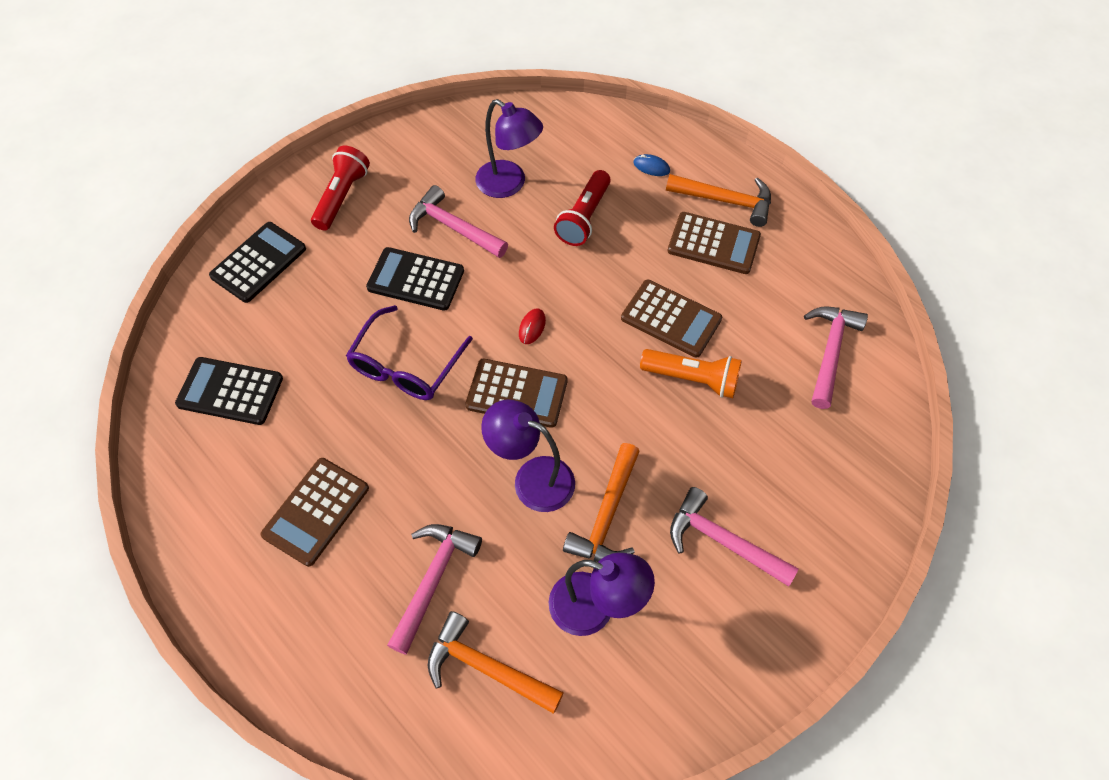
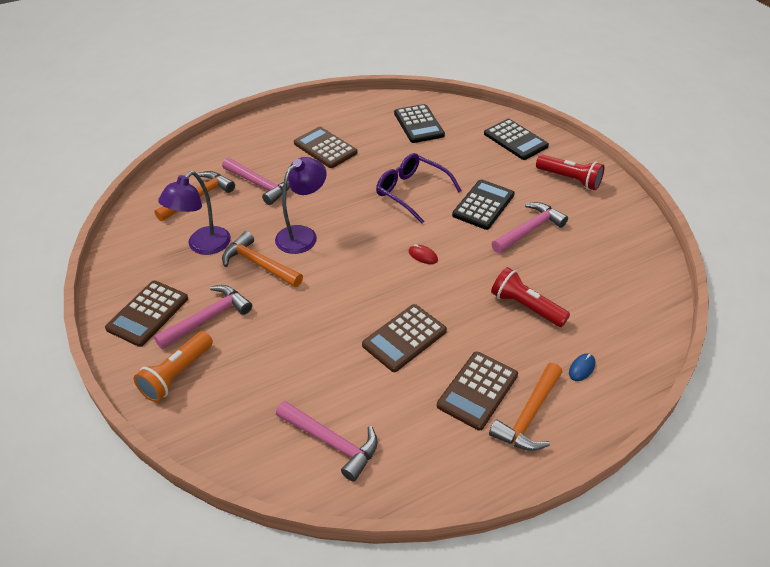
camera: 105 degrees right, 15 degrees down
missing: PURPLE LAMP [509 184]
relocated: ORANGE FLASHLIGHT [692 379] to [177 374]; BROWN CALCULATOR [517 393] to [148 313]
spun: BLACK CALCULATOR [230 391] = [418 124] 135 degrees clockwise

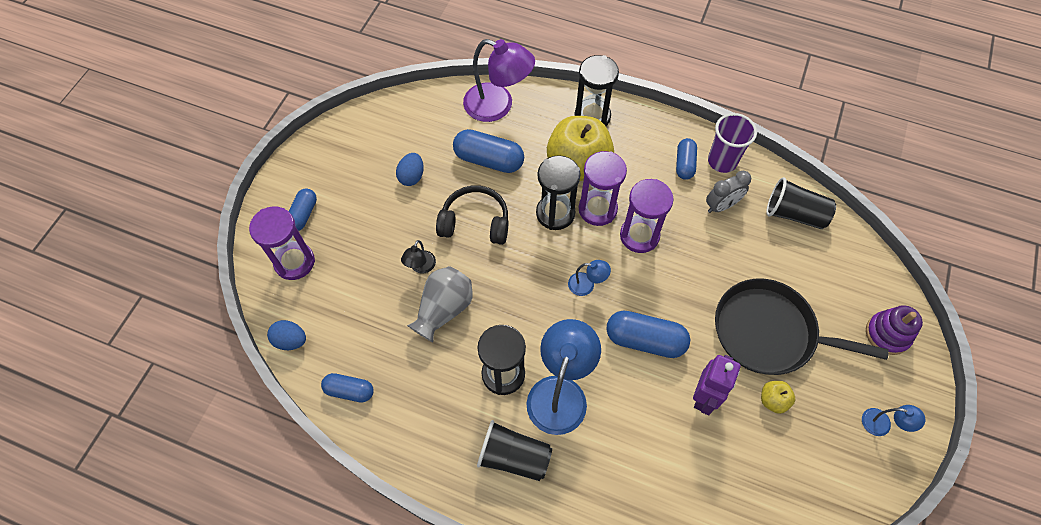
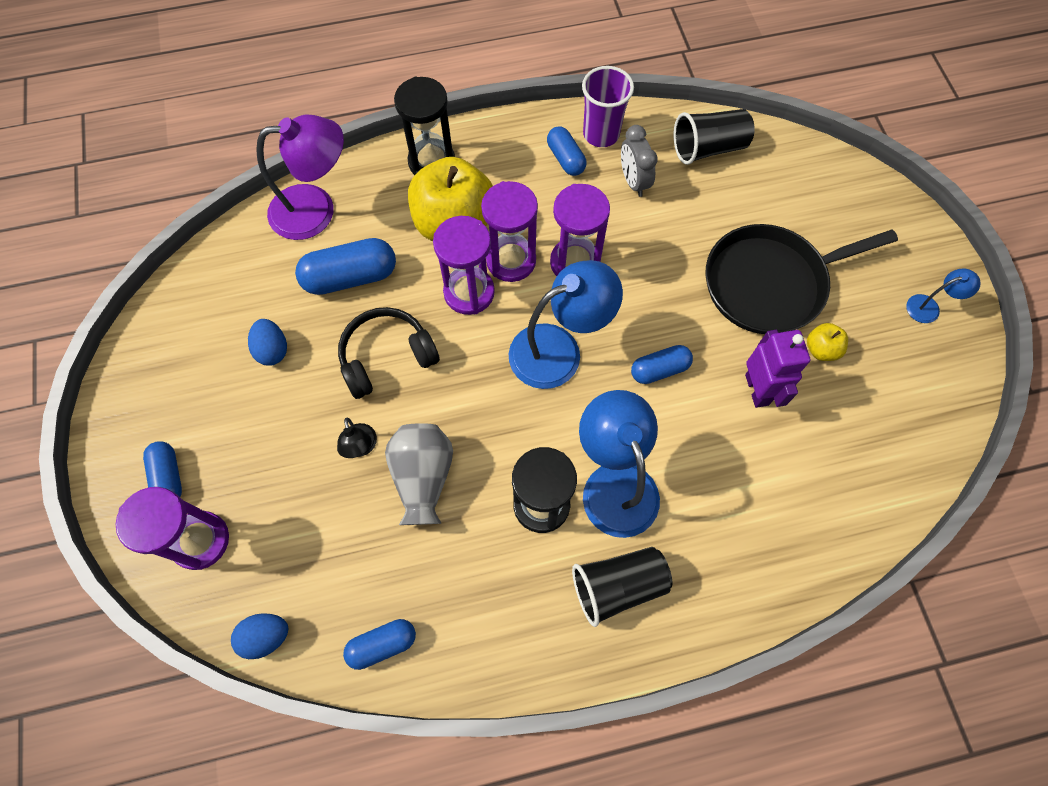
camera: 35 degrees left, 5 degrees up
missing: PURPLE STACKING TOY [887 334]
colour: BLACK HOURGLASS [555 213] to PURPLE HOURGLASS [469 292]
spun: GREY CLOCK [721 206] = [633 181] 135 degrees clockwise
size: BLUE LAMP [587 285] = [559 349] x2.14; BLUE CAPSULE [645 340] = [659 369] x0.62

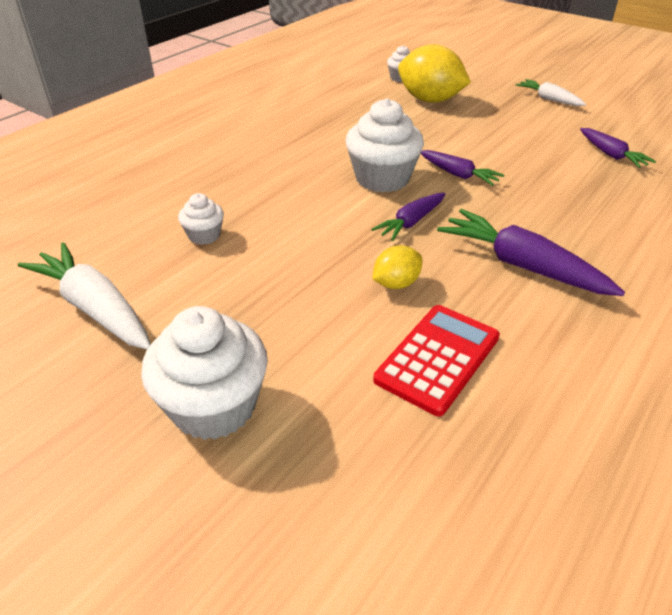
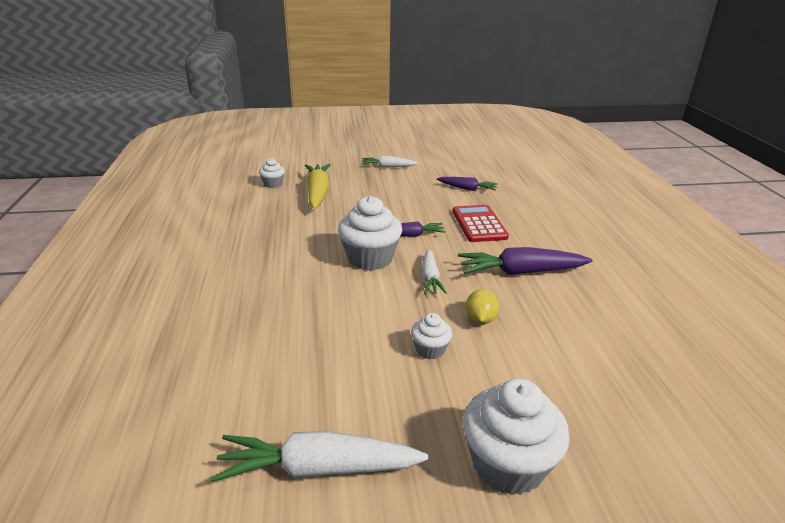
camera: 45 degrees left, 10 degrees down
relocated: WHITE CUPCAKE [204 235] to [430 350]; RED CALCULATOR [438 358] to [479 224]
exchanged: YELLOW LEMON [430 100] to YELLOW CARROT [318 193]
colour: PURPLE CARROT [411 222] to WHITE CARROT [430 278]

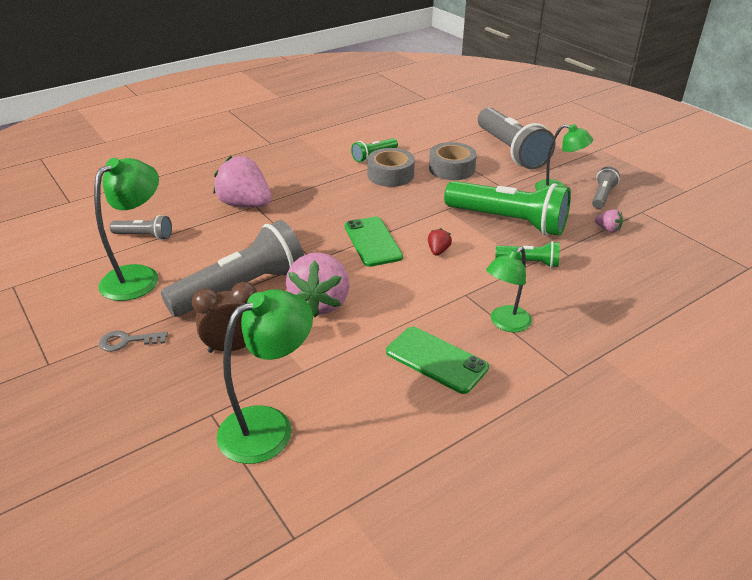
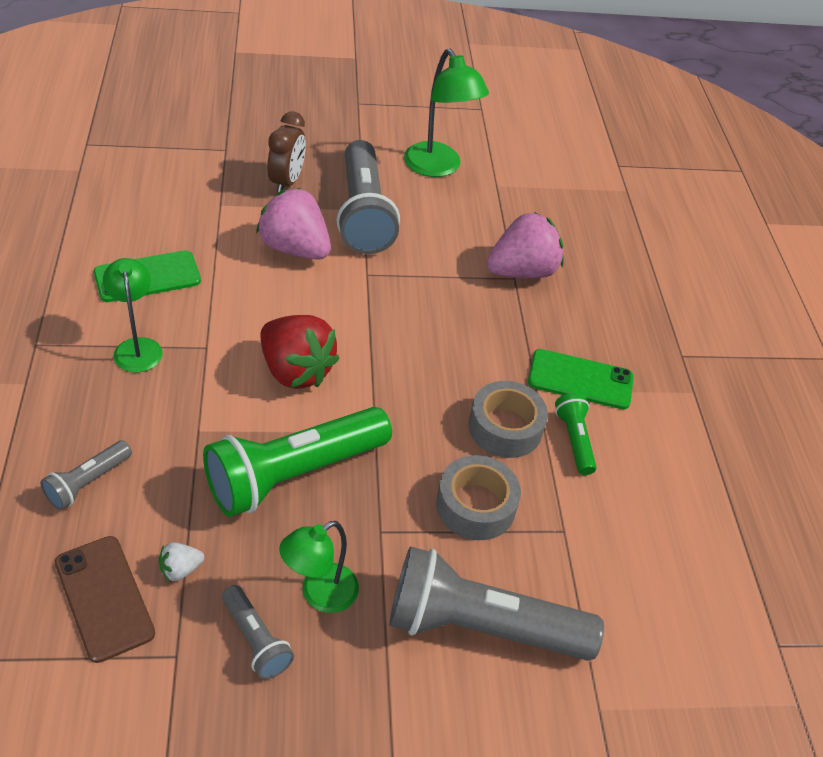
camera: 115 degrees right, 10 degrees up
missing: GREEN FLASHLIGHT [529 262]; GREEN LAMP [269 426]; GREY KEY [127 341]
appeared: BROWN PHONE [104 598]
relocated: GREY FLASHLIGHT [144 236] to [87 482]; GREEN PHONE [372 241] to [580 379]
colour: PINK STRAWBERRY [607 229] to WHITE STRAWBERRY [180 569]
size: RED STRAWBERRY [438 251] = [295 371] x2.33

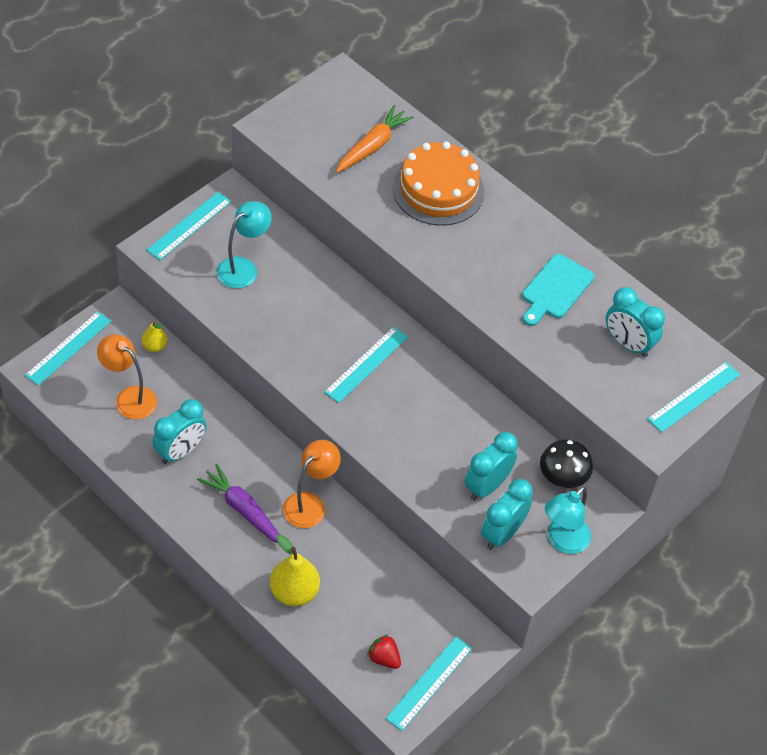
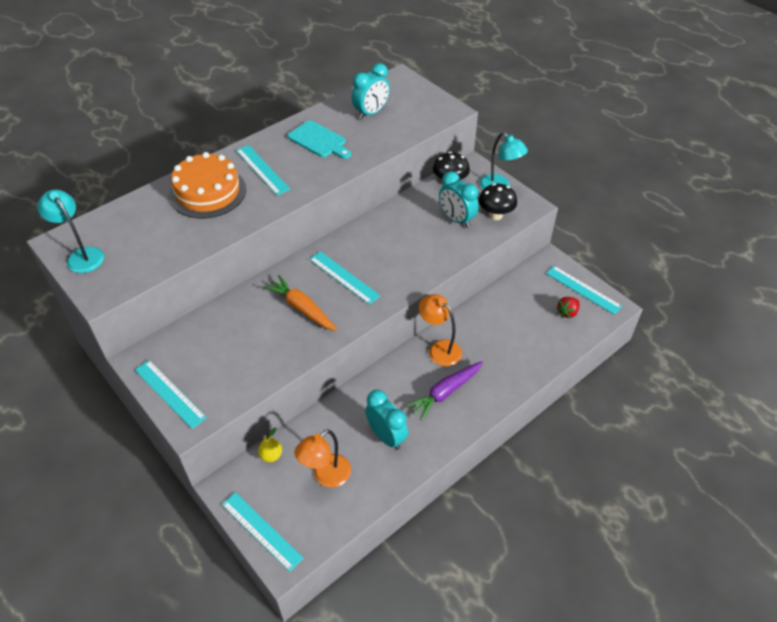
camera: 80 degrees left, 5 degrees down
missing: YELLOW PEAR [294 592]
relocated: ORANGE CARROT [372 146] to [302 308]; TURQUOISE LAMP [243 268] to [81 255]; TURQUOISE RULER [694 397] to [262 169]
exchanged: TURQUOISE CLOCK [502 534] to BLACK MUSHROOM [495 215]

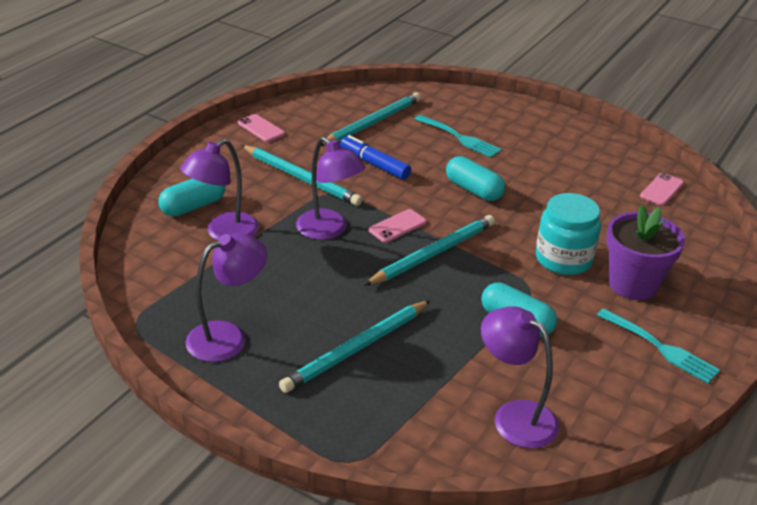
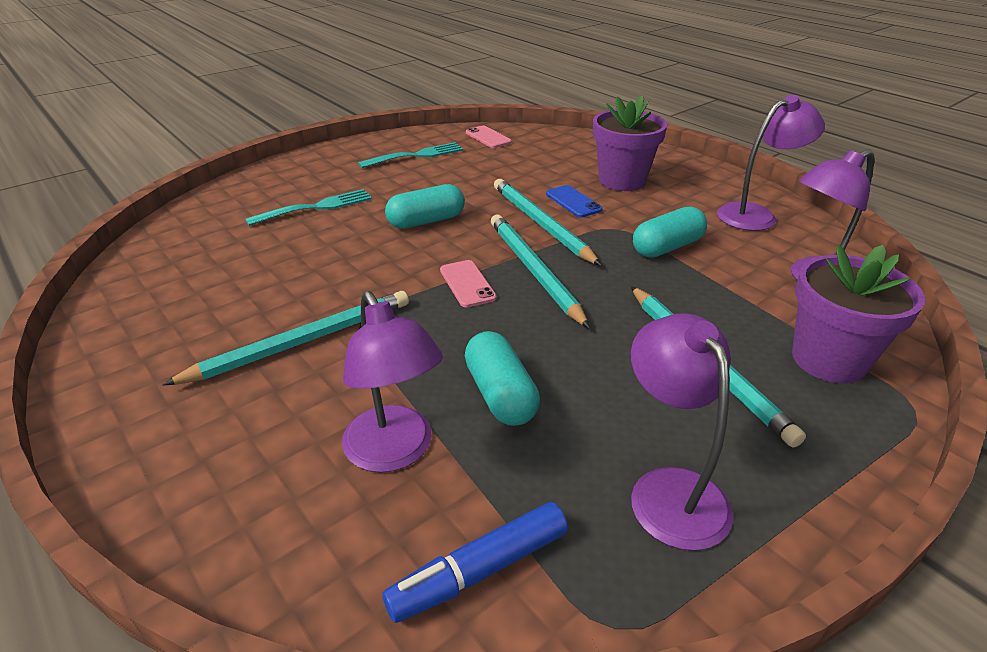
camera: 70 degrees left, 0 degrees up
missing: PINK PHONE [261 128]
appeared: PURPLE FLOWER POT [828 359]
relocated: TURQUOISE PENCIL [372 123] to [540 224]; BLUE MARKER [374 164] to [479 570]; PURPLE LAMP [329 230] to [755 215]; TURQUOISE CAPSULE [193 206] to [500 394]; TURQUOISE FORK [660 347] to [416 155]
exchanged: TURQUOISE JAR [563 259] to BLUE PHONE [573 202]

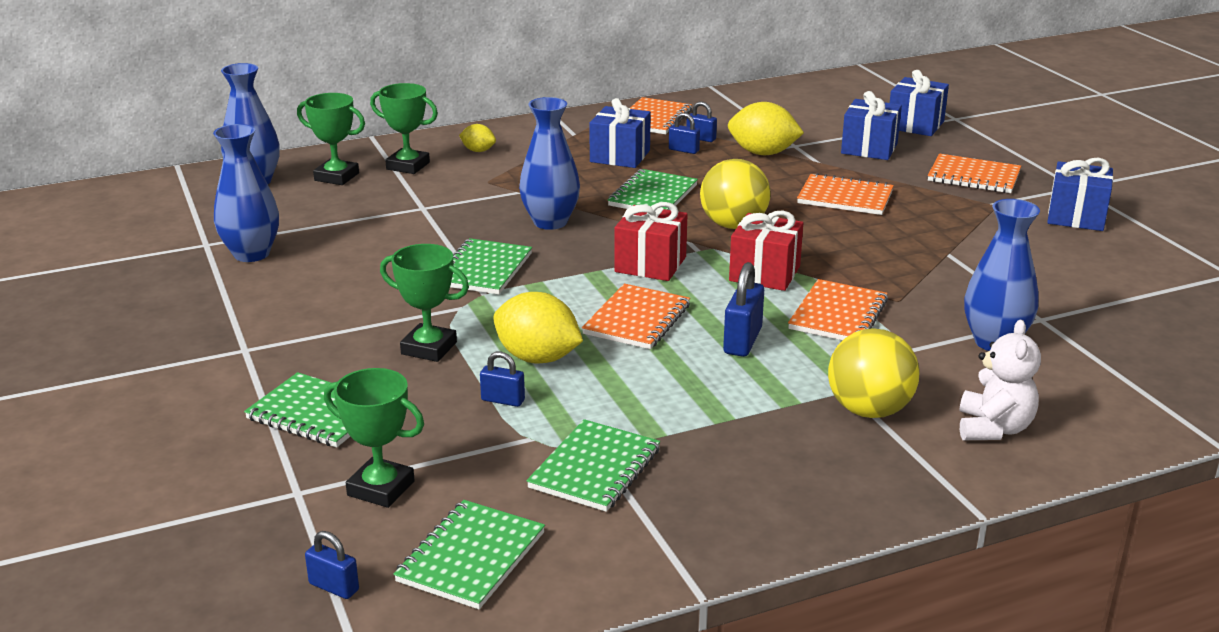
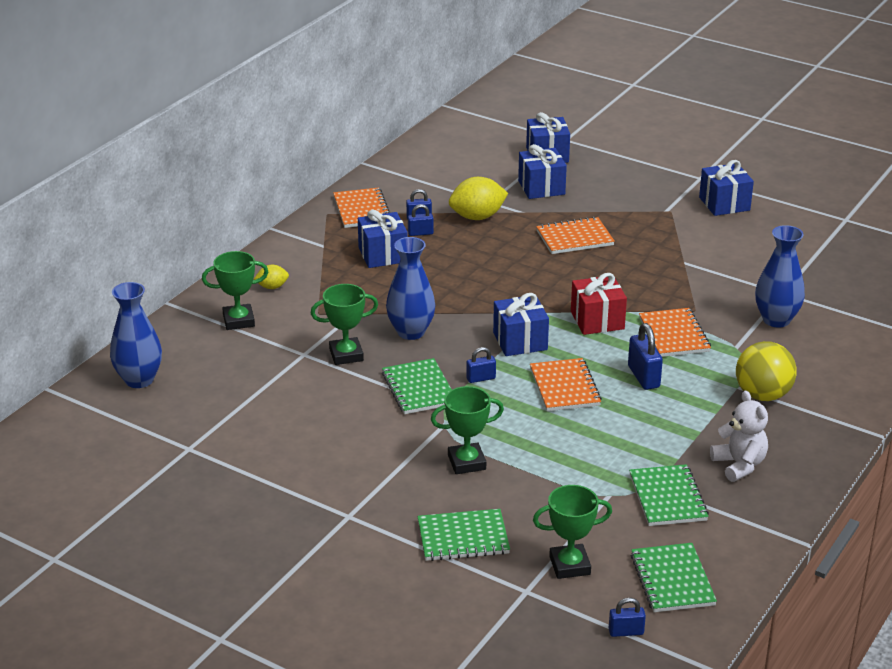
camera: 35 degrees left, 5 degrees up
missing: BLUE VASE [251 254]; ORANGE NOTEBOOK [973 177]; YELLOW BALL [733 225]; GREEN NOTEBOOK [652 195]; YELLOW LEMON [538 358]
relocated: GREEN TROPHY [336 177] to [346 355]; WHITE TEDDY BEAR [993 428] to [739 465]; BLUE PADLOCK [503 400] to [481 378]
colour: RED GIFT [650 264] to BLUE GIFT [520 341]

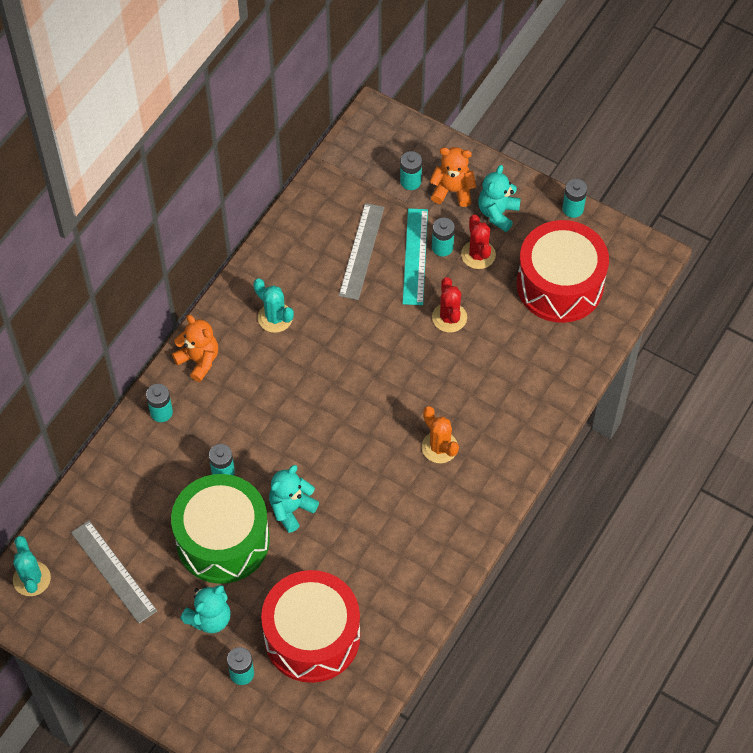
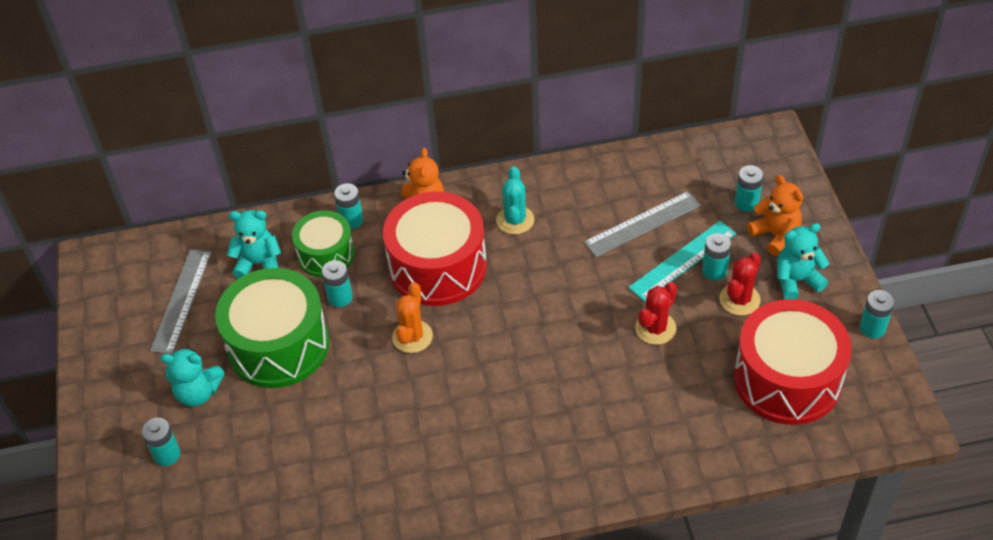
camera: 50 degrees right, 10 degrees down
missing: TURQUOISE CACTUS [31 579]
appeared: GREEN DRUM [326 254]
relocated: ORANGE CACTUS [439 447] to [412 337]; TURQUOISE TEDDY BEAR [291 509] to [259 263]; RED DRUM [312 636] to [437 267]

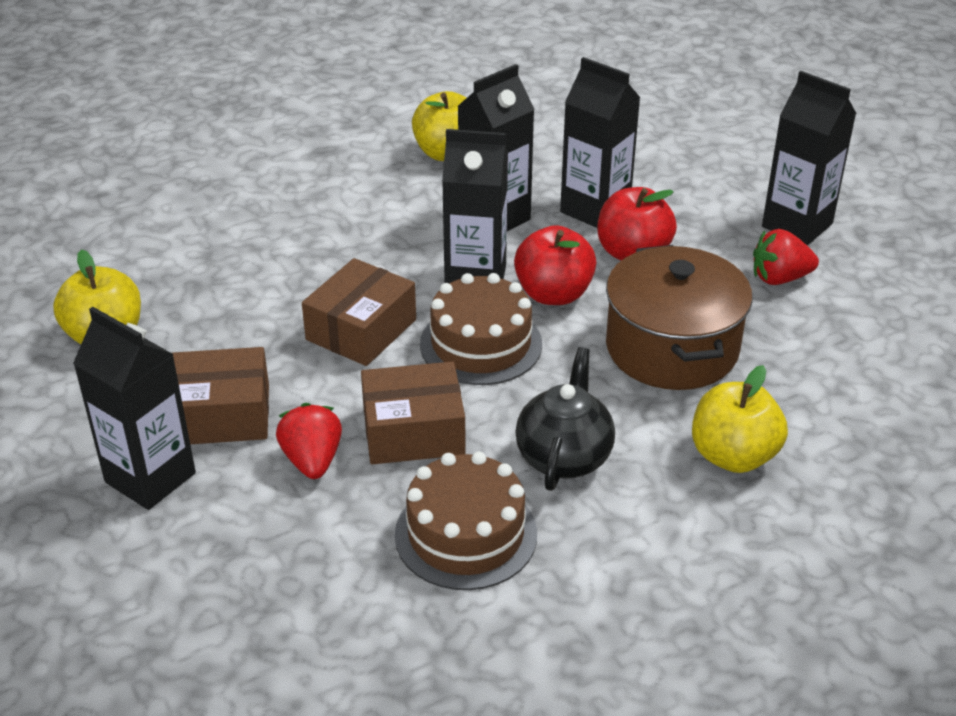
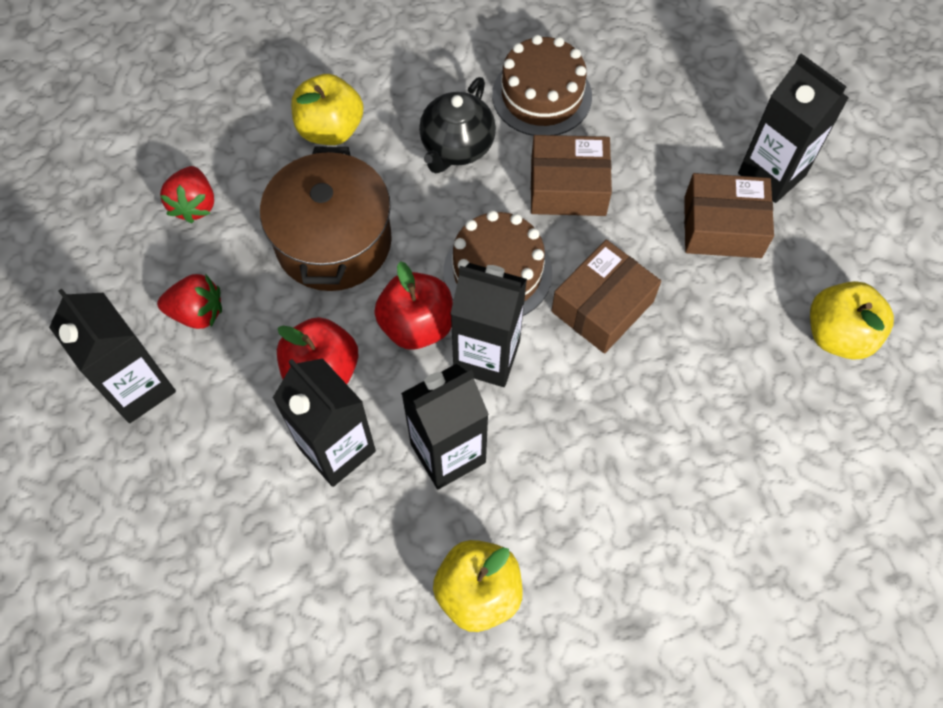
camera: 170 degrees left, 25 degrees up
relocated: RED STRAWBERRY [312 460] to [194 205]

